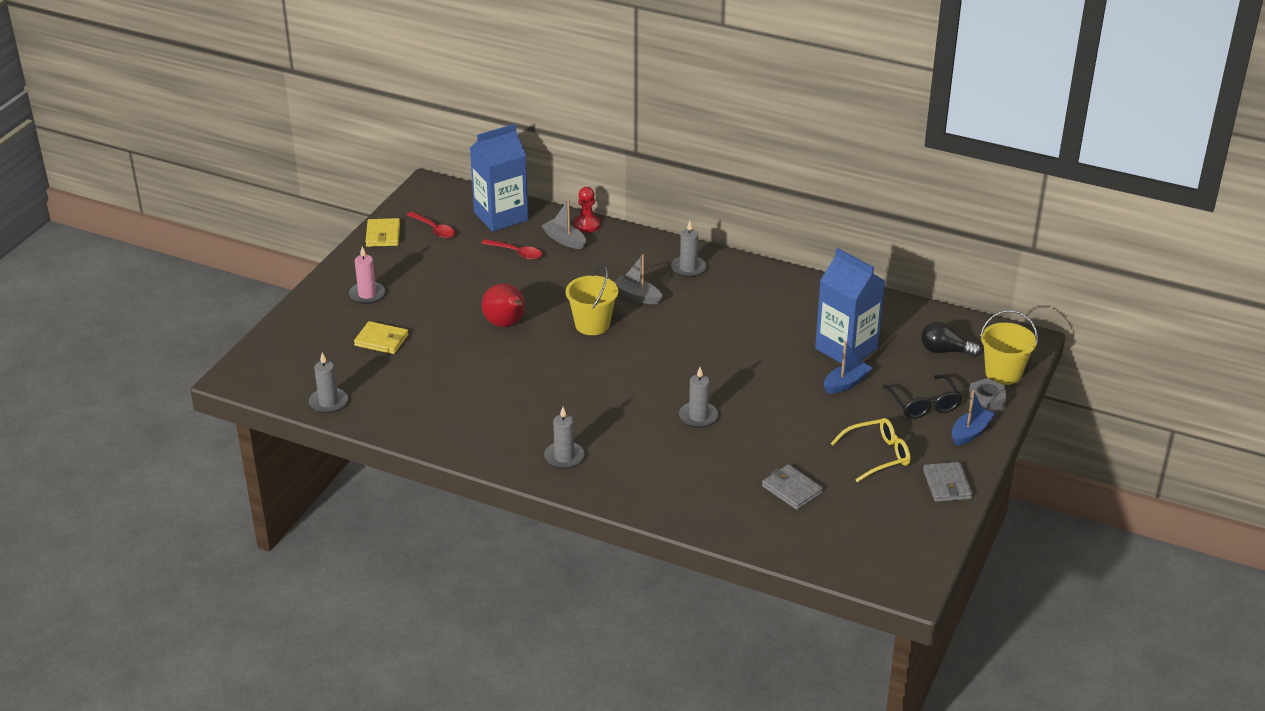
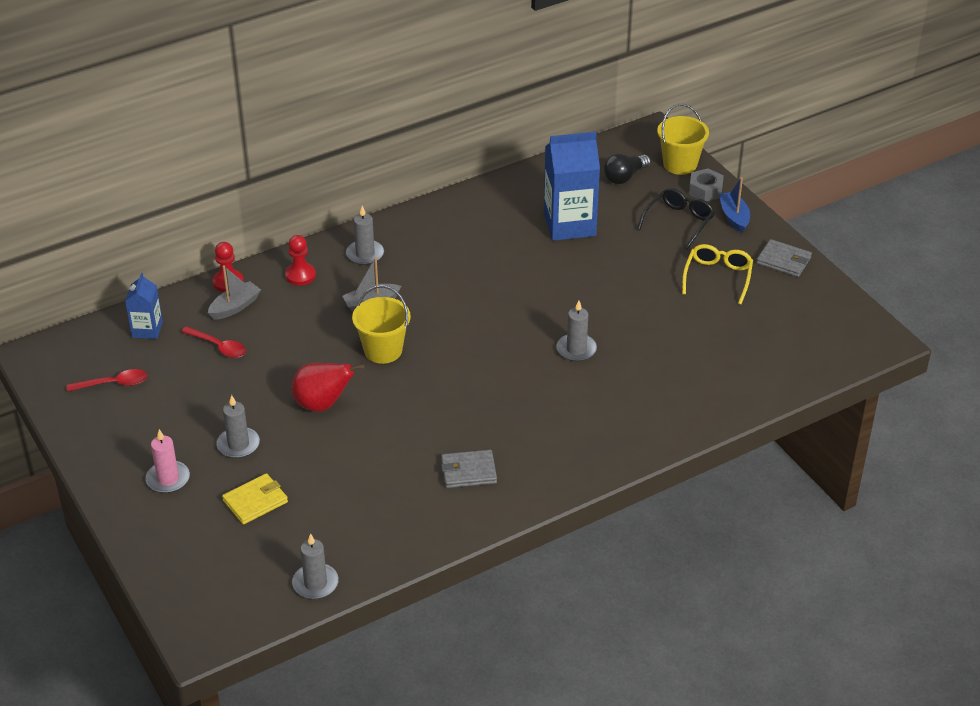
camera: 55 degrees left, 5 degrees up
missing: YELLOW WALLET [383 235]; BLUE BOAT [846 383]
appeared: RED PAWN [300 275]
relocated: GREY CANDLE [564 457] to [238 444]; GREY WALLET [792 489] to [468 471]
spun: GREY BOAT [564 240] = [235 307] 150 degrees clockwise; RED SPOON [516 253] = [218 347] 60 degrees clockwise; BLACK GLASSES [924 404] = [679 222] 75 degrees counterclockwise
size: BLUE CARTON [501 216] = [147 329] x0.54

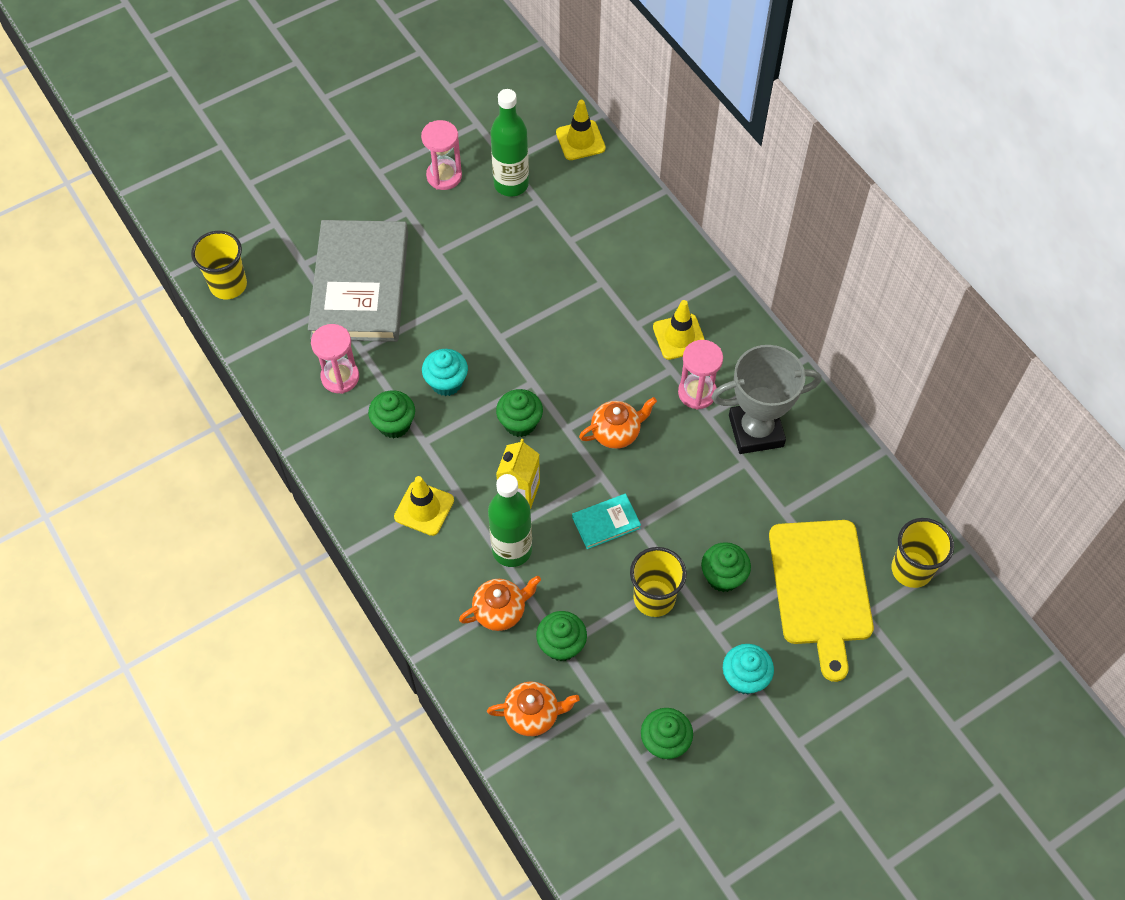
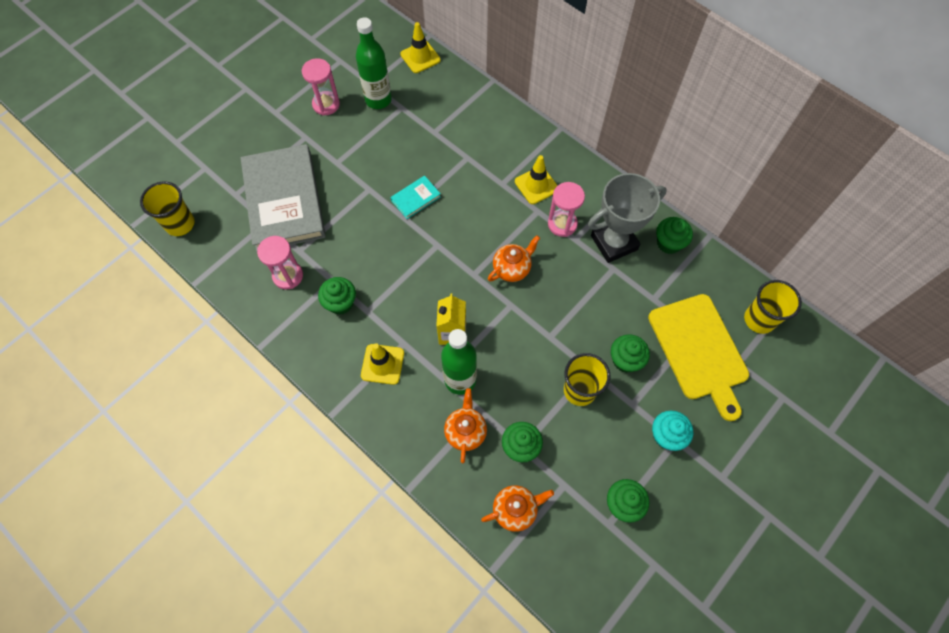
camera: 15 degrees left, 5 degrees up
missing: TURQUOISE CUPCAKE [446 382]
relocated: GREEN CUPCAKE [520 423] to [669 243]; TURQUOISE BOOK [606 523] to [416 198]
spun: ORANGE TEAPOT [500 611] = [465 431] 45 degrees counterclockwise

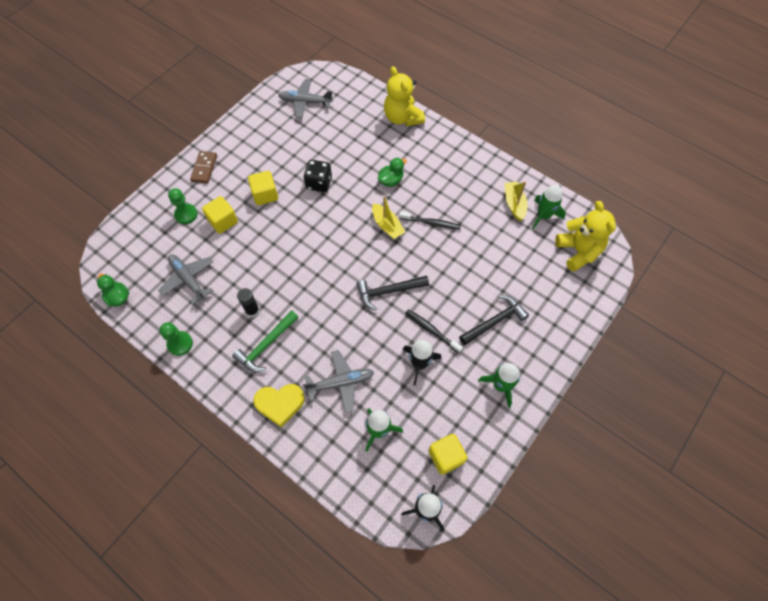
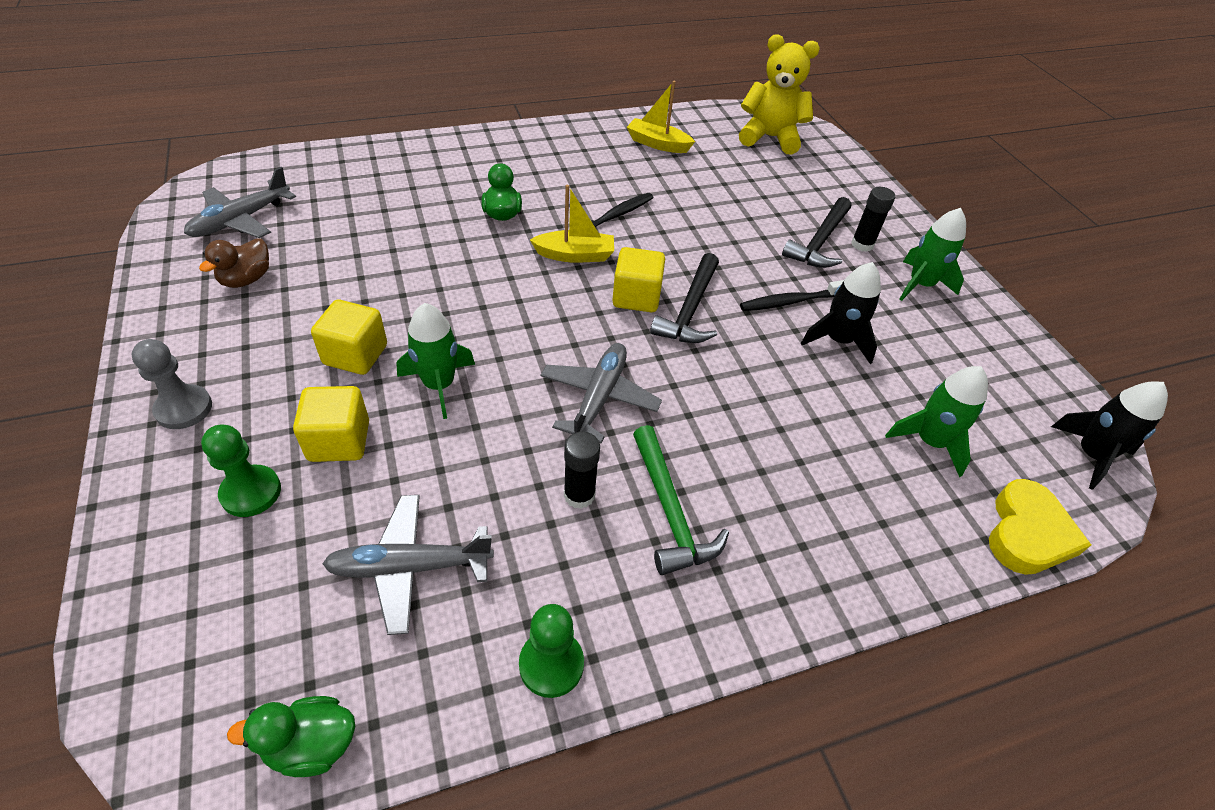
camera: 60 degrees left, 15 degrees down
missing: YELLOW TEDDY BEAR [402 118]; BLACK DICE [319 183]
appeared: BLACK GLUE STICK [862 244]; BROWN DUCK [246 279]
relocated: GREEN ROCKET [543 215] to [439 385]; GREY PLANE [341 382] to [599 398]; YELLOW HEART [280 404] to [1027 533]; YELLOW CUBE [446 456] to [636 297]
exchanged: BROWN DOMINO [204 168] to GREY PAWN [184 408]
spun: BLACK HAMMER [495 321] = [819 242] 150 degrees counterclockwise

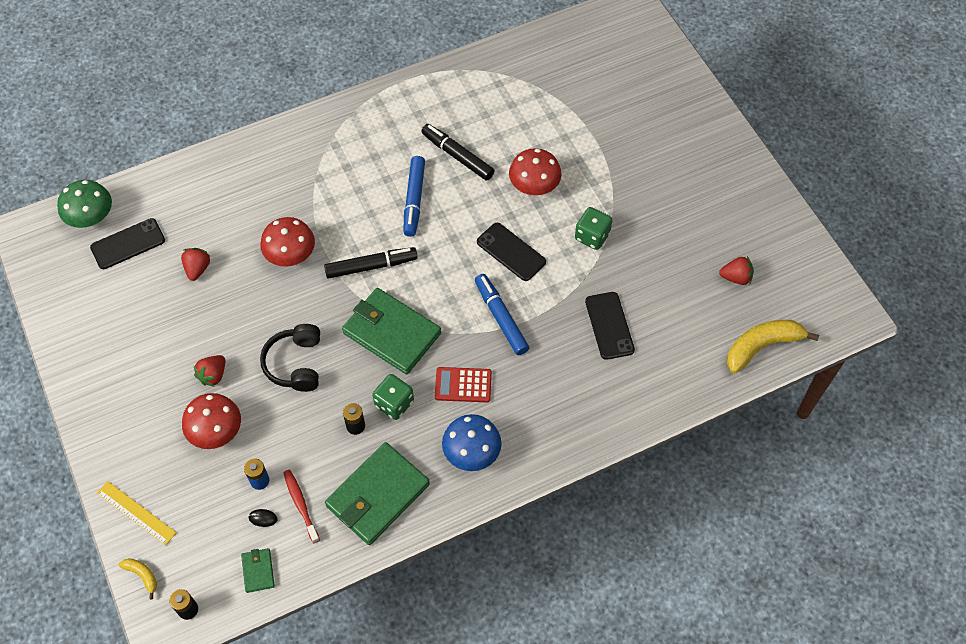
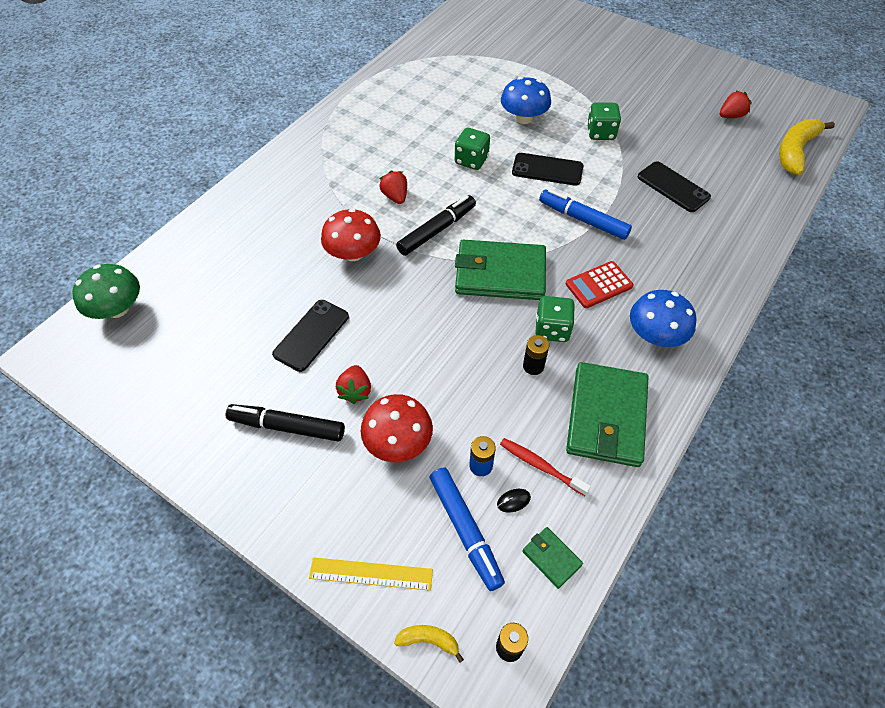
camera: 30 degrees left, 5 degrees down
missing: BLACK HEADPHONES [296 364]
appeared: GREEN DICE [471 160]
relocated: BLACK MARKER [457 156] to [287 426]; BLUE MARKER [414 200] to [465 530]; BLACK PHONE [128 244] to [311 335]; RED STRAWBERRY [197 269] to [395 196]
colour: RED MUSHROOM [534 185] to BLUE MUSHROOM [523 118]

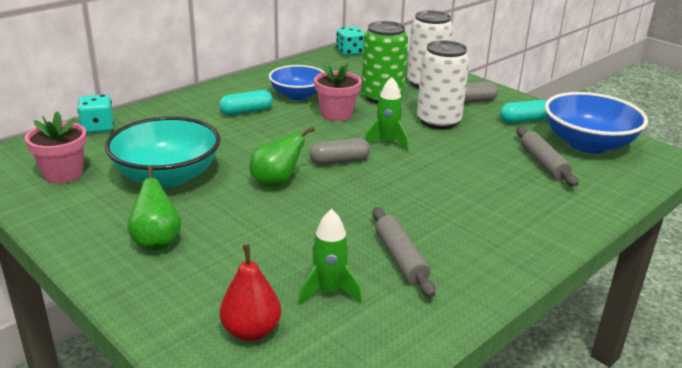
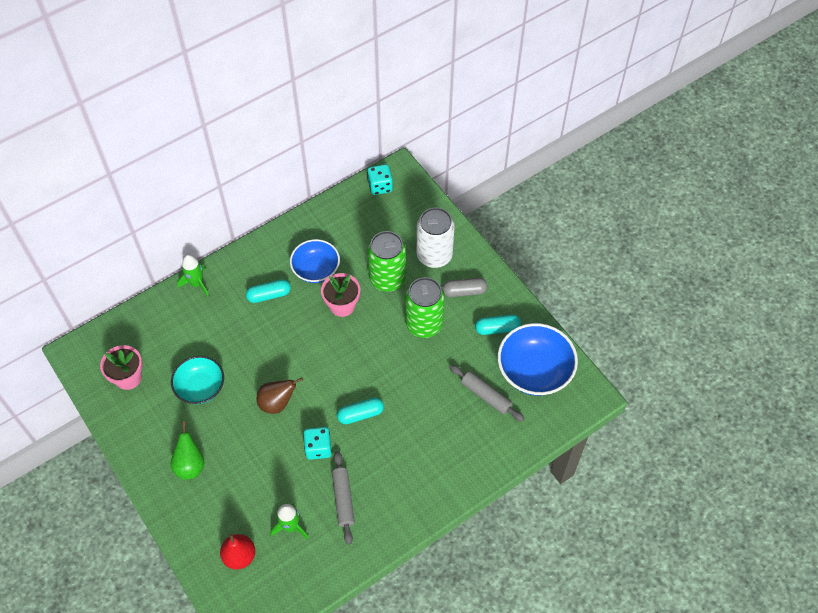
camera: 10 degrees right, 30 degrees up
missing: GREY CAPSULE [339 161]
appeared: TURQUOISE CAPSULE [360 414]
relocated: GREEN ROCKET [387 142] to [196 283]; TURQUOISE DICE [98 128] to [318 448]
colour: WHITE CAN [438 121] to GREEN CAN [424 324]; GREEN PEAR [276 182] to BROWN PEAR [277 403]
spun: GREY ROLLING PIN [543 163] = [486 396] 45 degrees counterclockwise
size: TURQUOISE BOWL [167 176] = [200 387] x0.66

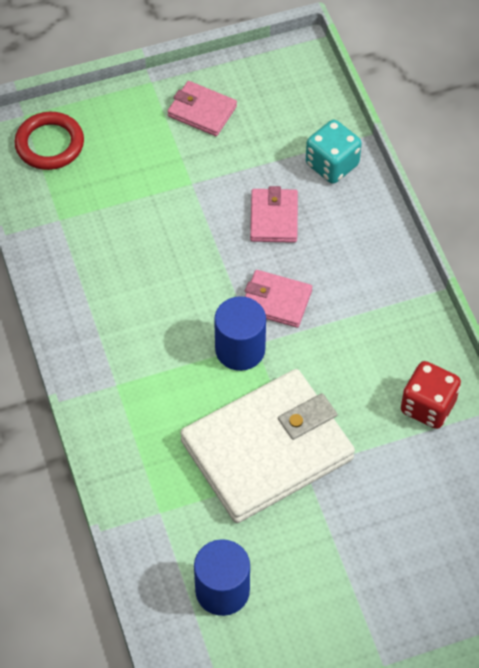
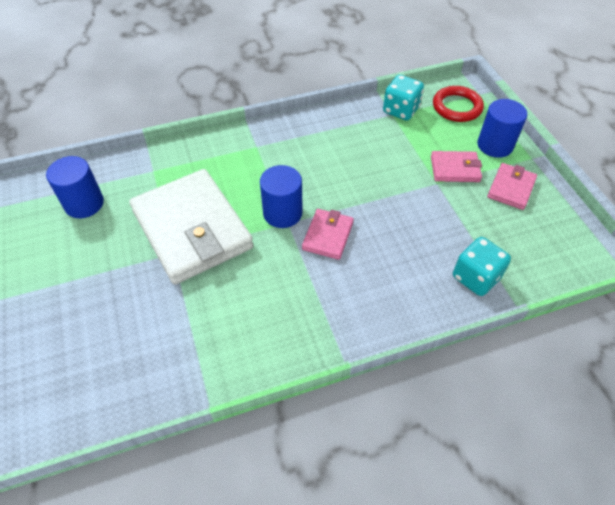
camera: 90 degrees right, 5 degrees down
missing: RED DICE [428 406]
appeared: TURQUOISE DICE [401 110]; BLUE CYLINDER [495 145]
relocated: PINK WALLET [274 218] to [455 169]

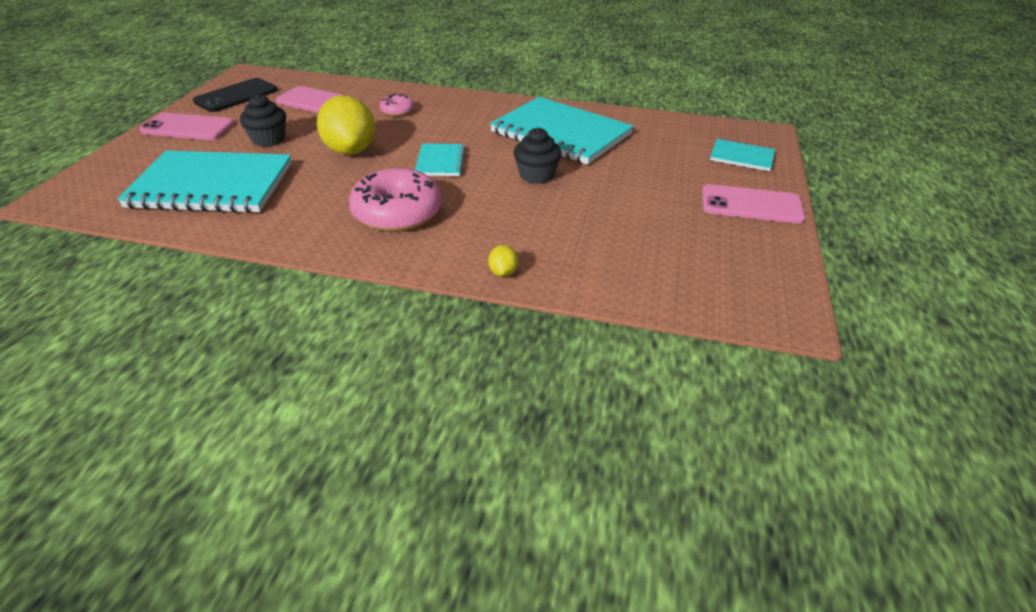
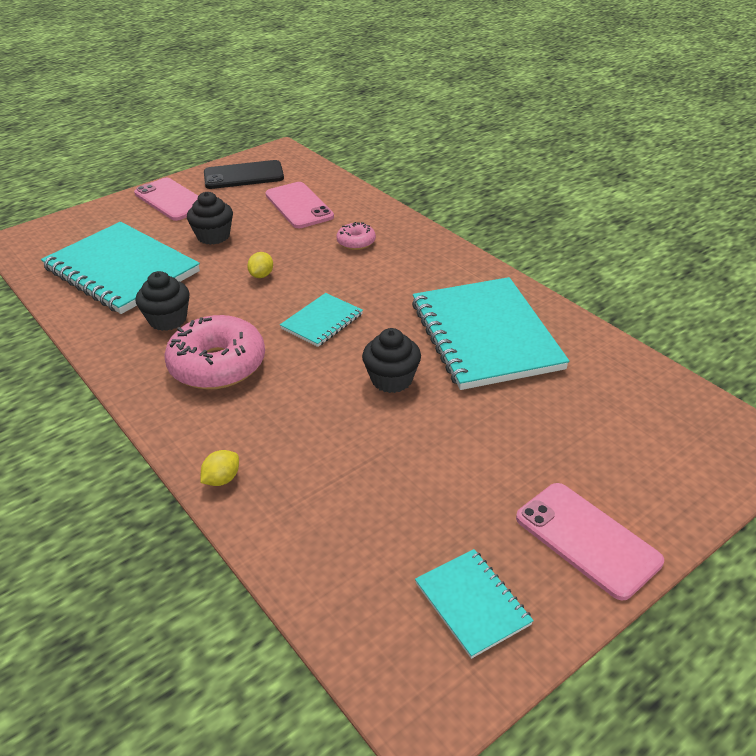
camera: 40 degrees right, 0 degrees up
appeared: BLACK CUPCAKE [168 319]
relocated: TURQUOISE NOTEBOOK [742 157] to [472 603]
size: YELLOW LEMON [350 151] = [261 275] x0.42

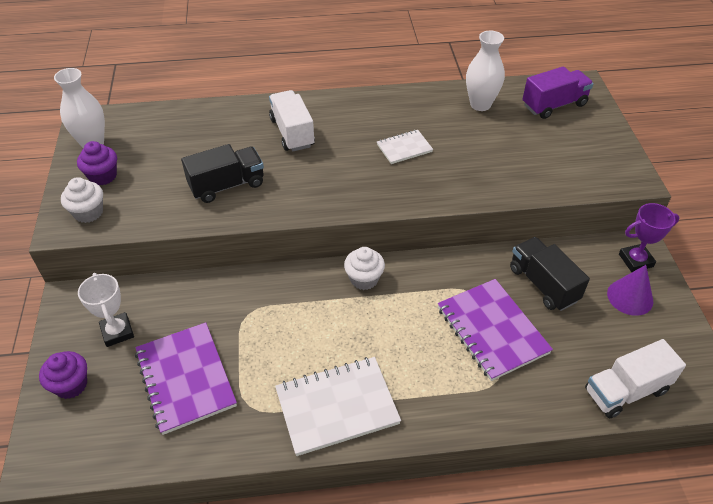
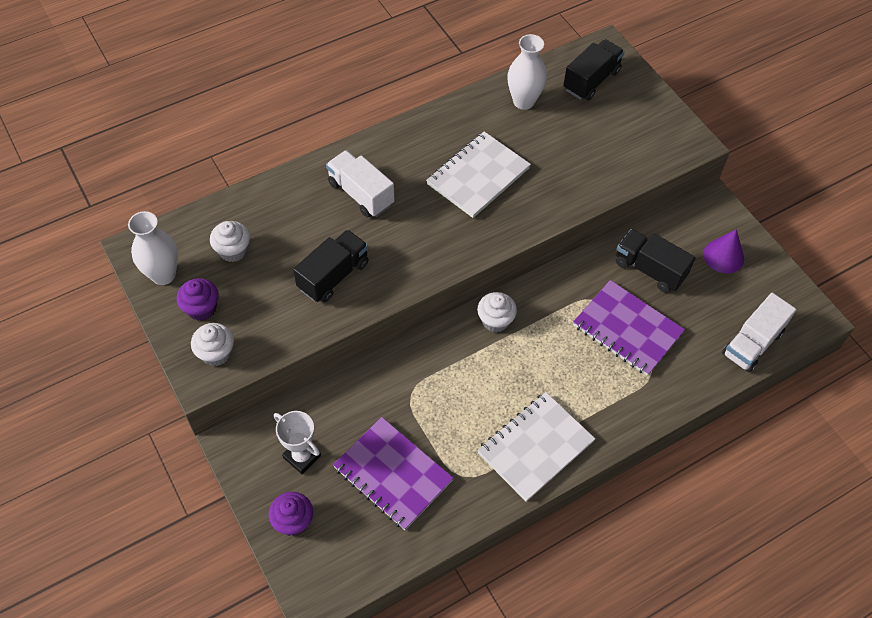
camera: 25 degrees left, 10 degrees up
missing: PURPLE TROPHY [635 260]
appeared: WHITE CUPCAKE [233 251]
colour: PURPLE TRUCK [554 105] to BLACK TRUCK [591 80]
size: WHITE NOTEBOOK [404 148] = [478 176] x1.83

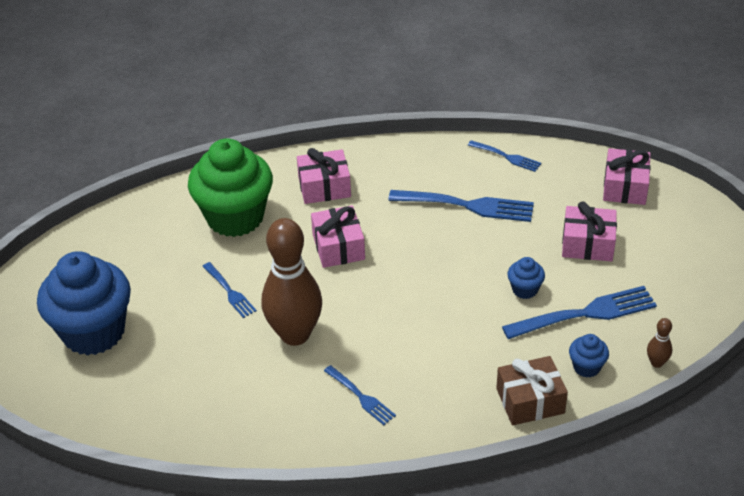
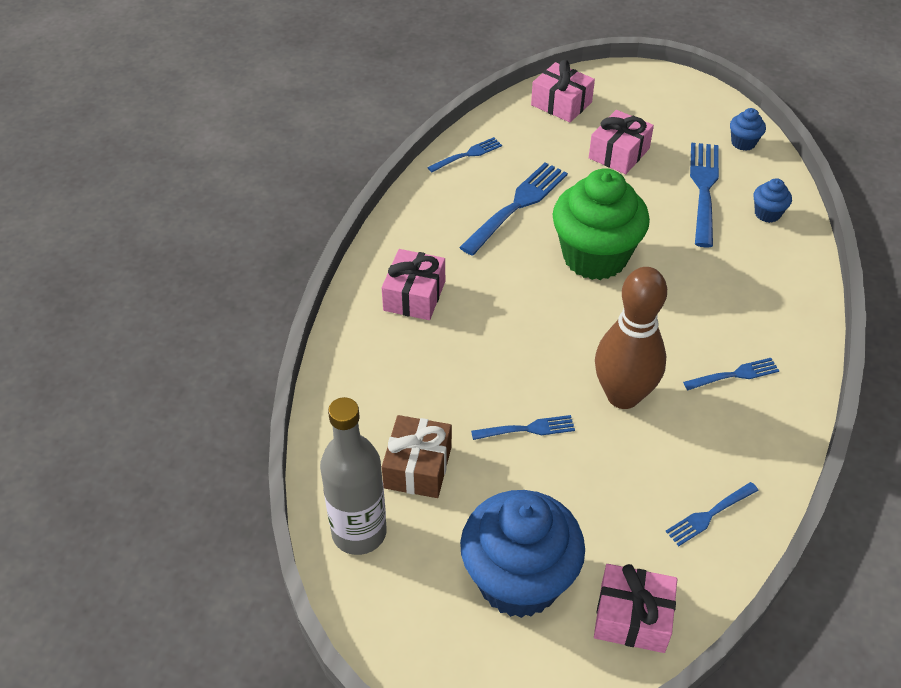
camera: 65 degrees left, 5 degrees up
missing: BROWN BOWLING PIN [656 363]
appeared: GREY BOTTLE [359 532]; BLUE FORK [709 515]
relocated: GREEN CUPCAKE [235 217] to [595 257]; PINK GIFT [338 247] to [632 617]; BLUE CUPCAKE [525 289] to [743 143]; BROWN GIFT [530 401] to [417 467]

